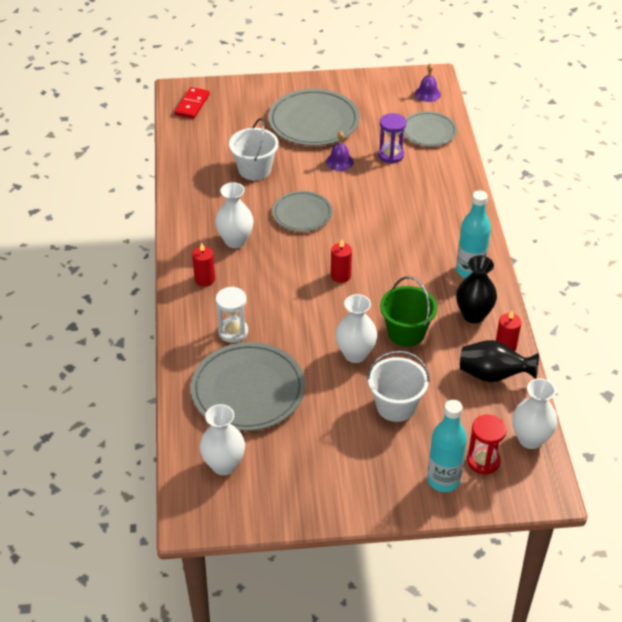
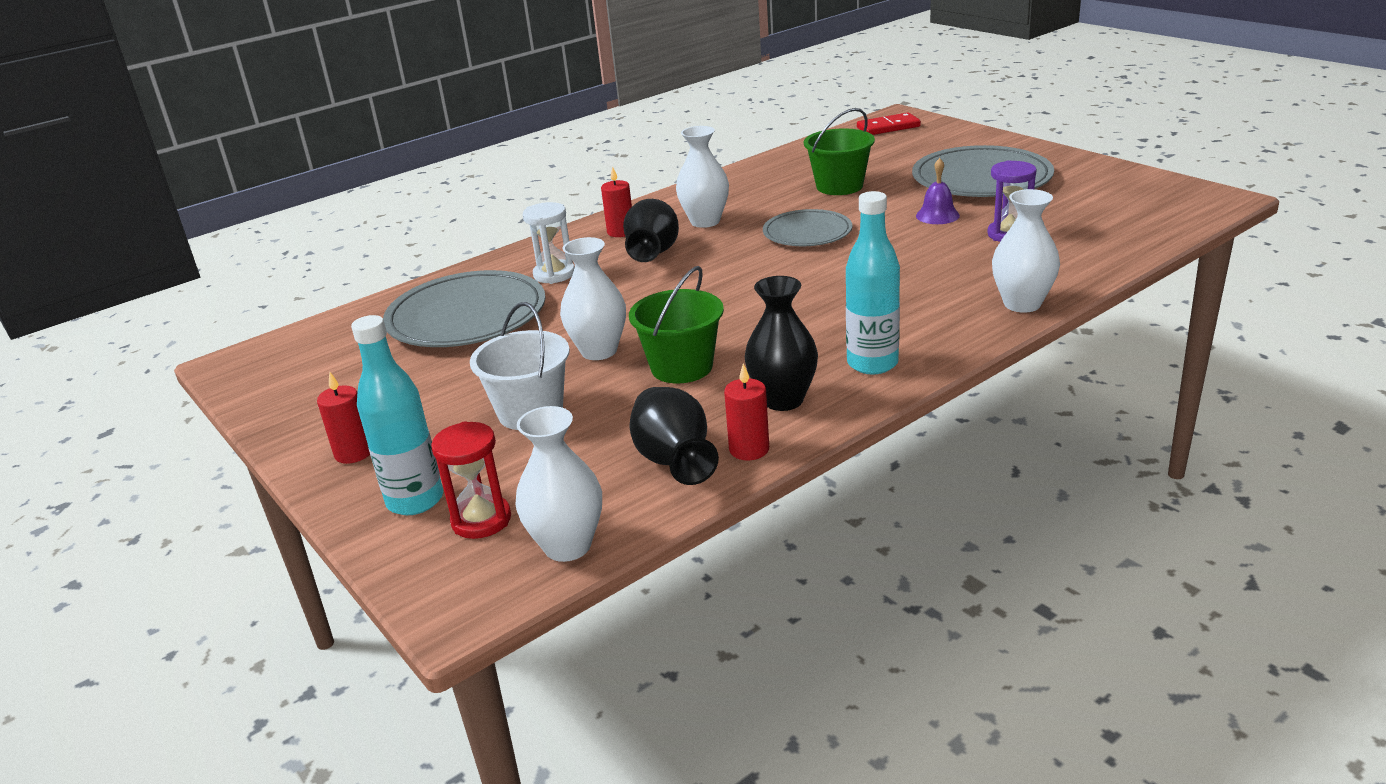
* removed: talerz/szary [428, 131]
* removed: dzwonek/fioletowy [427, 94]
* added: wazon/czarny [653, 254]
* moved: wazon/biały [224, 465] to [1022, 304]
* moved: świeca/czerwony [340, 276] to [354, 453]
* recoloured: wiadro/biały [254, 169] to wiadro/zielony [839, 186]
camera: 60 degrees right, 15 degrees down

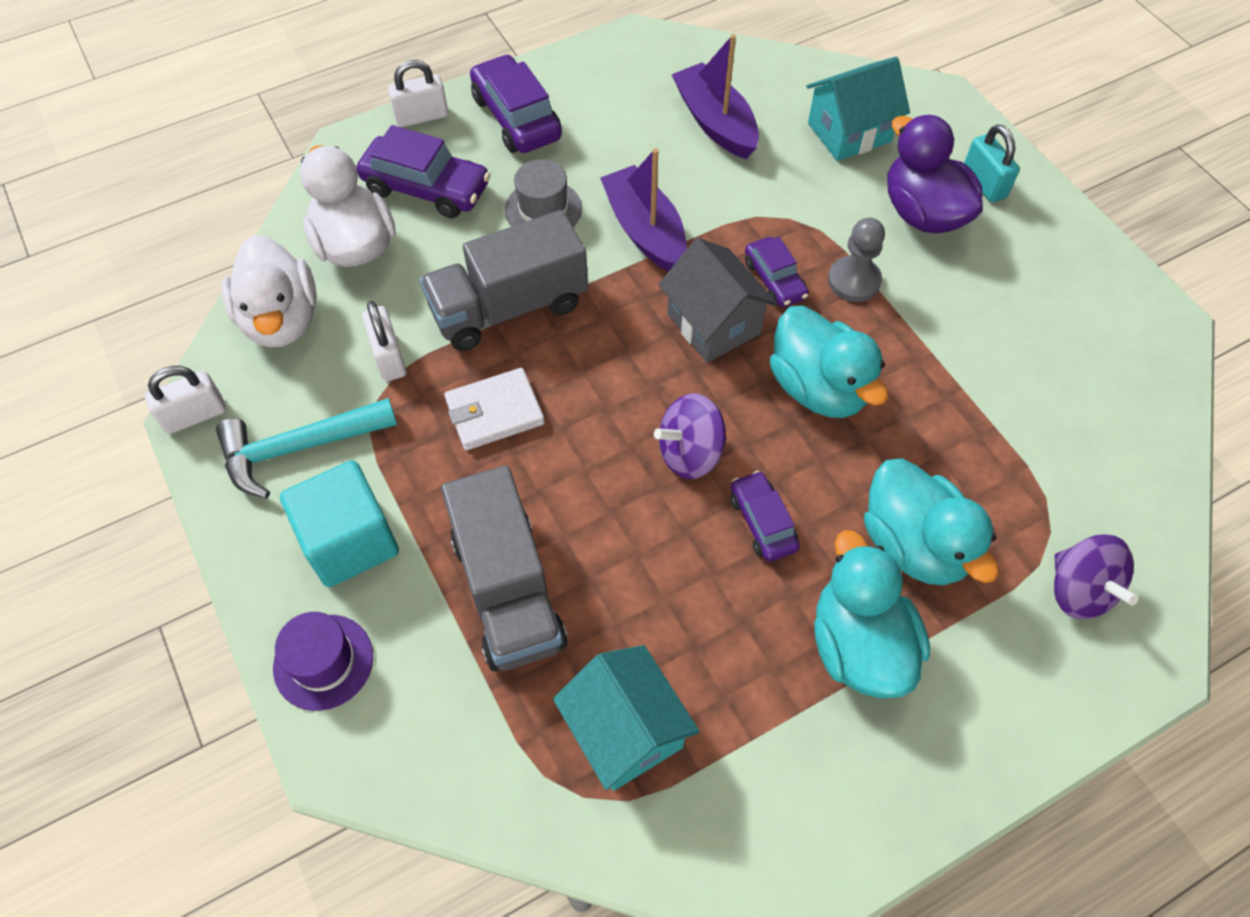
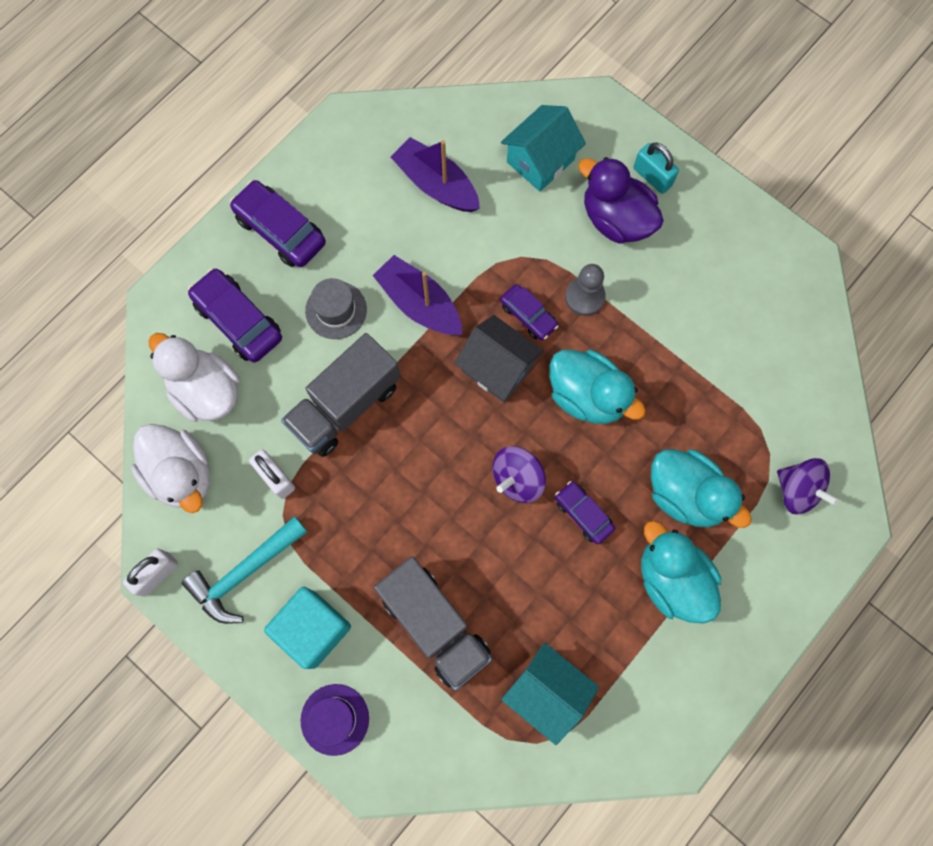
* removed: kłódka/biały [422, 116]
* removed: portfel/biały [495, 412]
* turned: samochód/fioletowy [426, 188] = [238, 321] 135 degrees counterclockwise
camera: 20 degrees left, 15 degrees up

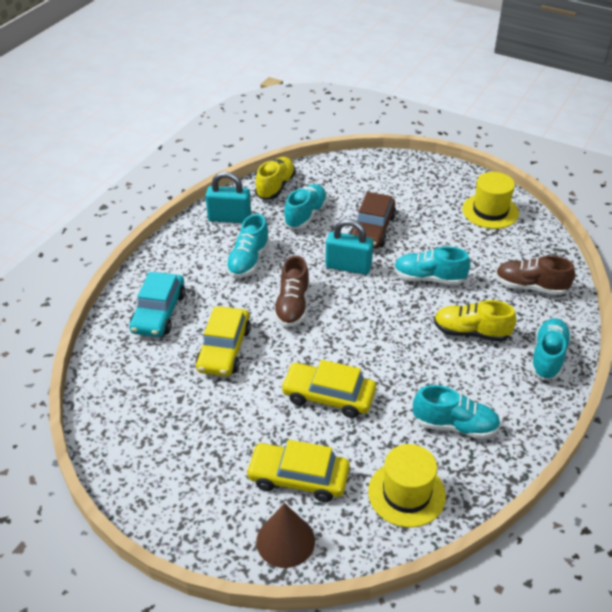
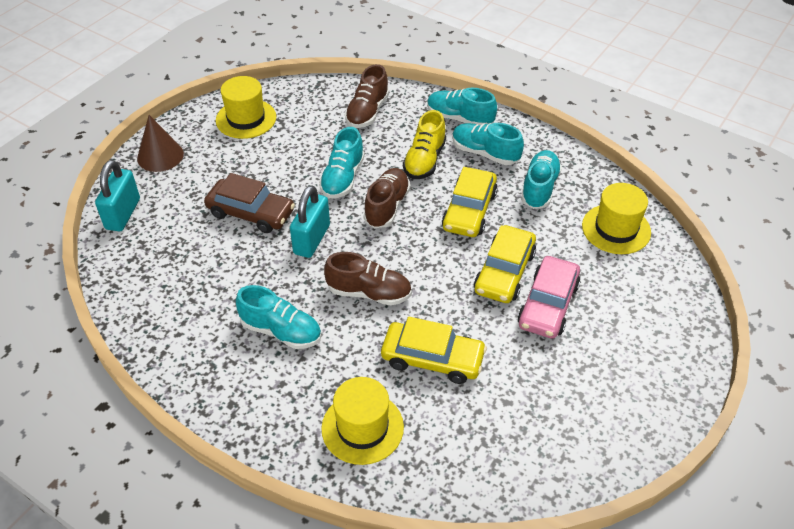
* removed: but/żółty [275, 187]
* added: but/brązowy [387, 207]
* added: samochód/różowy [548, 305]
* moved: kłódka/turkusowy [229, 218] to [123, 214]
* moved: samochód/żółty [298, 478] to [469, 210]
* moved: stożek/brązowy [285, 541] to [160, 156]
* moved: but/turkusowy [305, 215] to [485, 153]
* replaced: samochód/turkusowy [158, 312] to kapelusz/żółty [362, 427]
camera: 85 degrees left, 5 degrees up

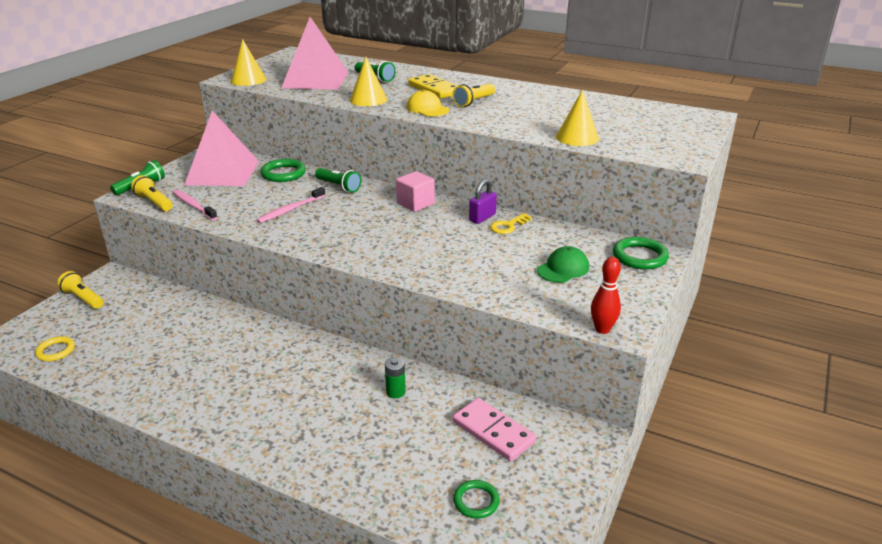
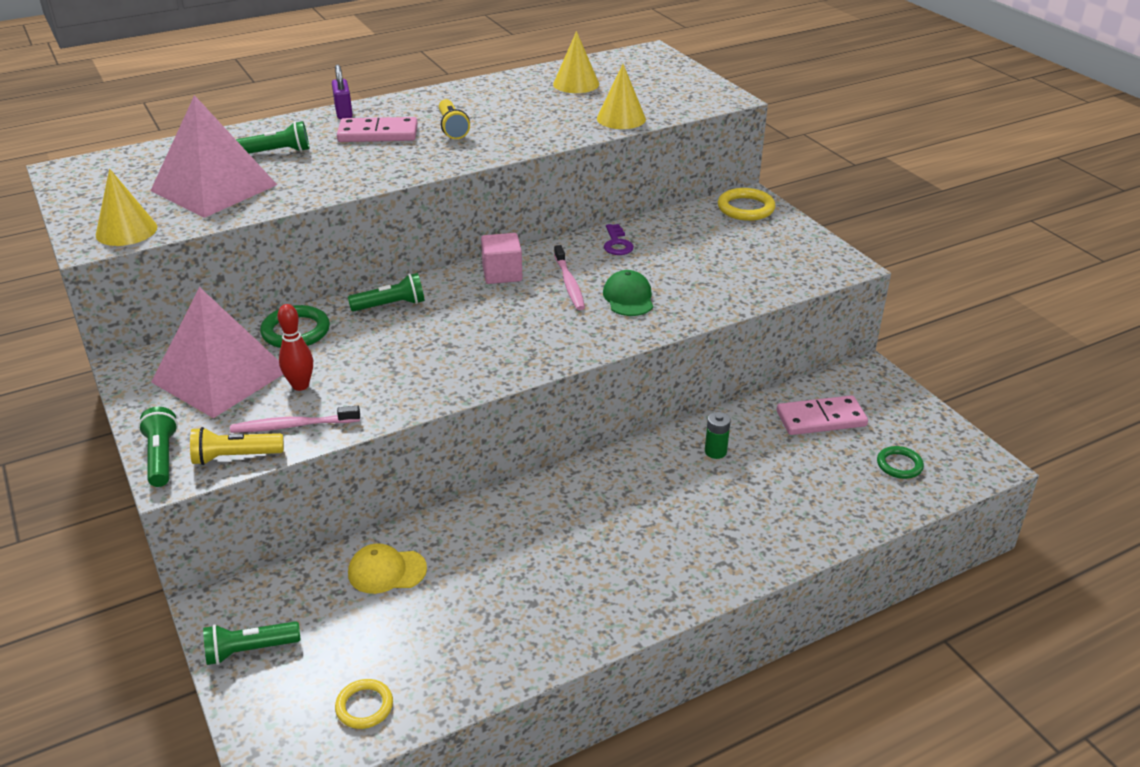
* moved: szczoteczka do zębów/różowy [290, 210] to [569, 283]
* moved: stożek/żółty [368, 99] to [576, 84]
* moved: czapka/żółty [427, 109] to [386, 571]
* moved: kłódka/fioletowy [482, 218] to [343, 112]
* moved: czapka/zielony [563, 269] to [628, 297]
* moved: kręgiel/czerwony [602, 329] to [300, 385]
* recoloured: latarka/żółty [83, 299] to latarka/zielony [249, 650]
* recoloured: kostka domina/żółty [434, 89] to kostka domina/różowy [378, 134]
* recoloured: klucz/żółty [508, 226] to klucz/fioletowy [617, 243]
* recoloured: pierścień/zielony [639, 257] to pierścień/żółty [745, 208]
camera: 55 degrees left, 5 degrees up

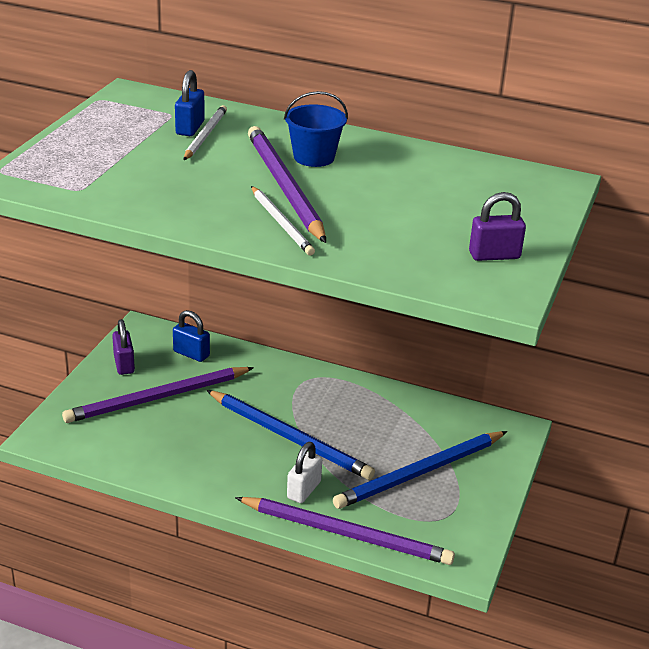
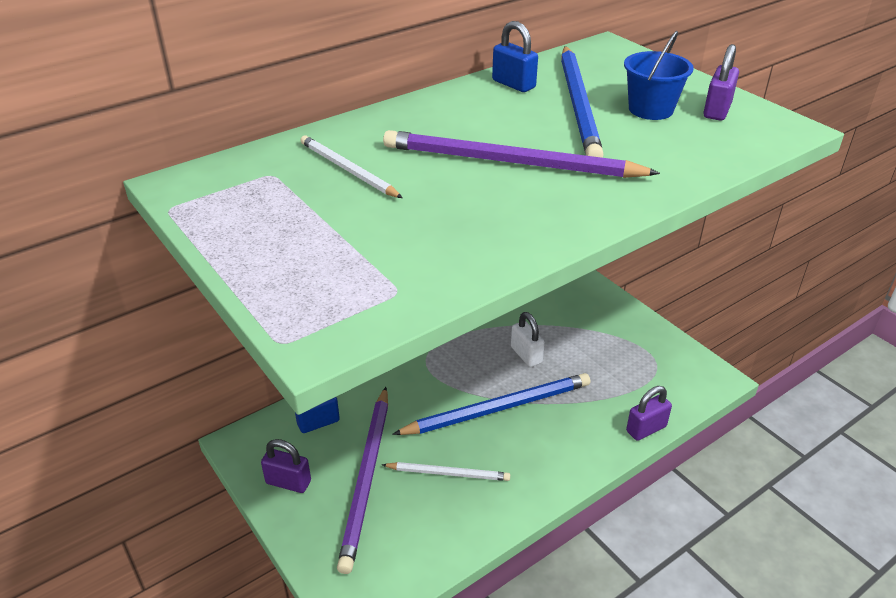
* moved: kłódka/niebieski [190, 128] to [513, 84]
* moved: ołówek/biały [281, 223] to [448, 473]
* moved: wiadro/niebieski [314, 157] to [650, 109]
* moved: kłódka/biały [304, 490] to [526, 355]
* moved: ołówek/niebieski [420, 473] to [578, 105]
* replaced: ołówek/fioletowy [346, 534] to kłódka/fioletowy [646, 429]
camera: 55 degrees left, 5 degrees up

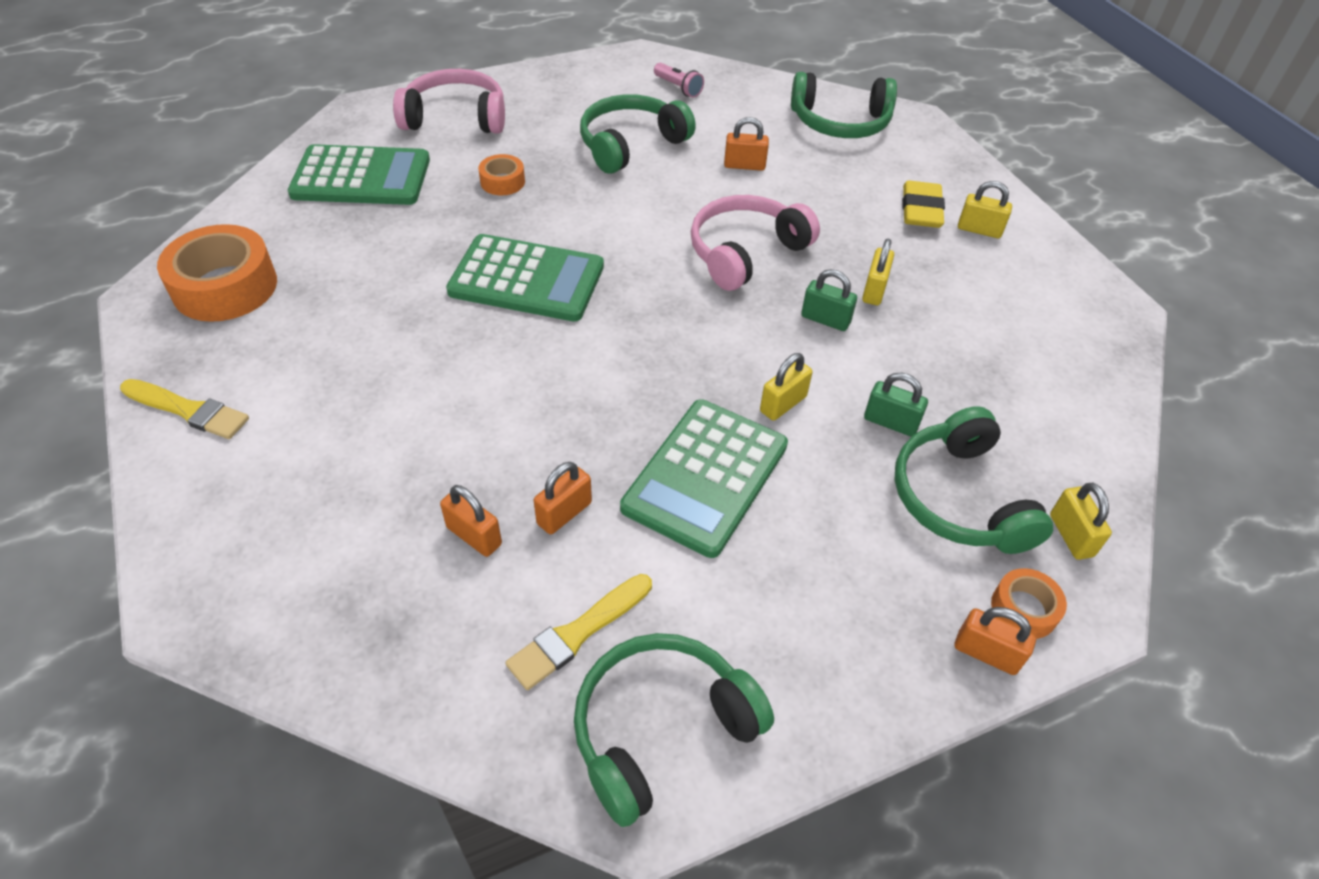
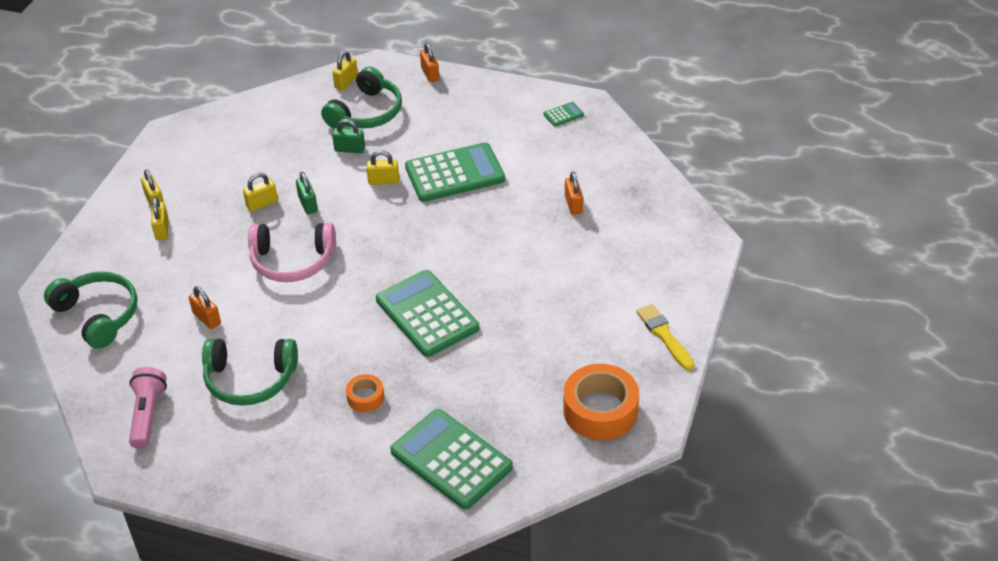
* removed: słuchawki/różowy [456, 117]
* removed: pędzel/żółty [577, 633]
* removed: kłódka/pomarańczowy [564, 513]
* removed: taśma klejąca/pomarańczowy [1024, 609]
* replaced: słuchawki/zielony [661, 729] to kalkulator/zielony [563, 115]
* replaced: gumka do mazania/żółty [921, 210] to kłódka/żółty [162, 230]
* turned: kłódka/zielony [890, 422] = [349, 149] 60 degrees counterclockwise
* resized: latarka/różowy [678, 88] = [148, 415] x1.52
camera: 135 degrees left, 5 degrees down

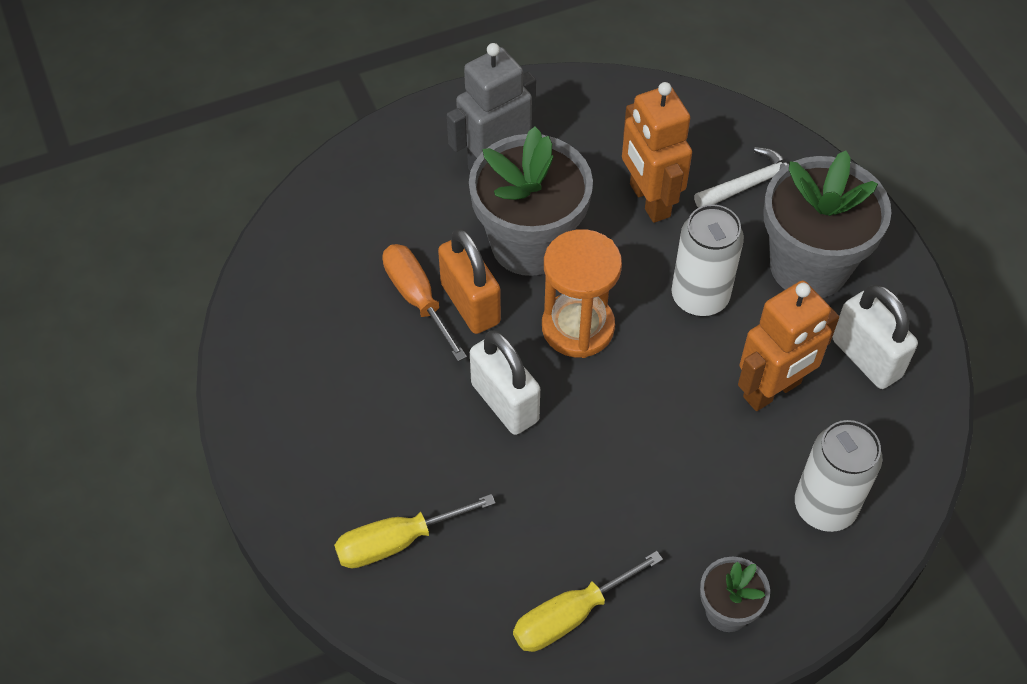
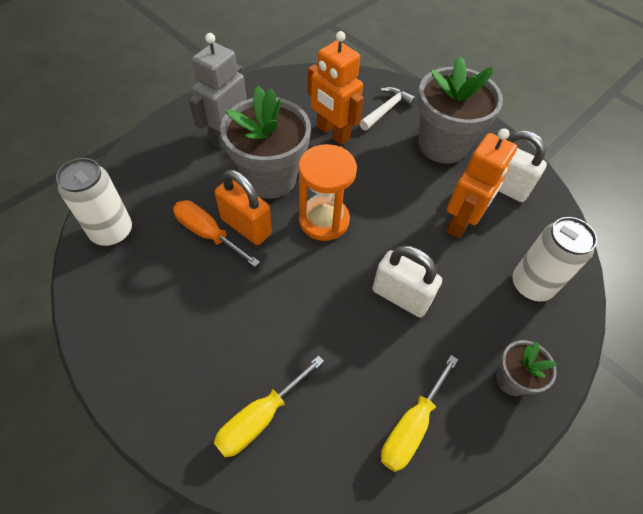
* moved: kłódka/biały [505, 402] to [400, 296]
* moved: puszka/biały [699, 297] to [112, 232]
camera: 25 degrees left, 0 degrees up

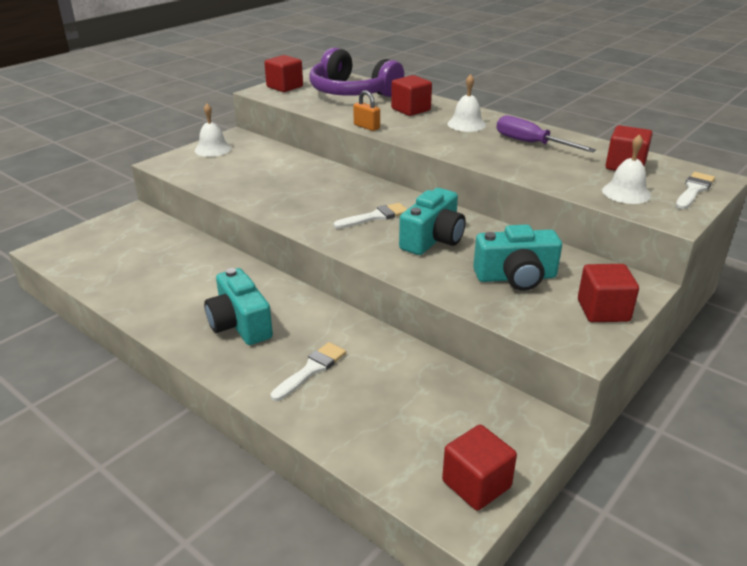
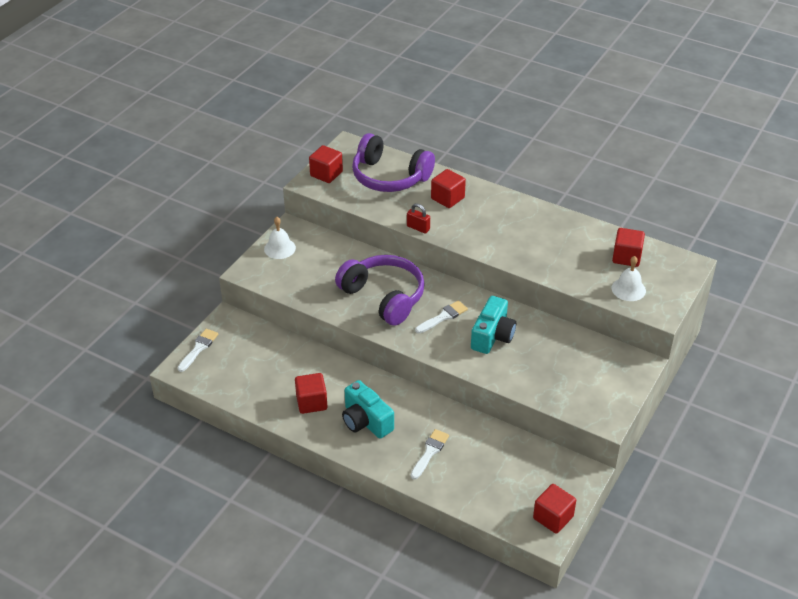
* removed: dzwonek/biały [466, 124]
* removed: aparat fotograficzny/turkusowy [516, 277]
* removed: śrubokręt/fioletowy [531, 143]
* added: słuchawki/fioletowy [384, 297]
* moved: sześcian/czerwony [603, 310] to [311, 402]
* moved: pędzel/biały [694, 190] to [198, 348]
* recoloured: kłódka/pomarańczowy [366, 127] to kłódka/czerwony [418, 228]
camera: 10 degrees left, 10 degrees up

